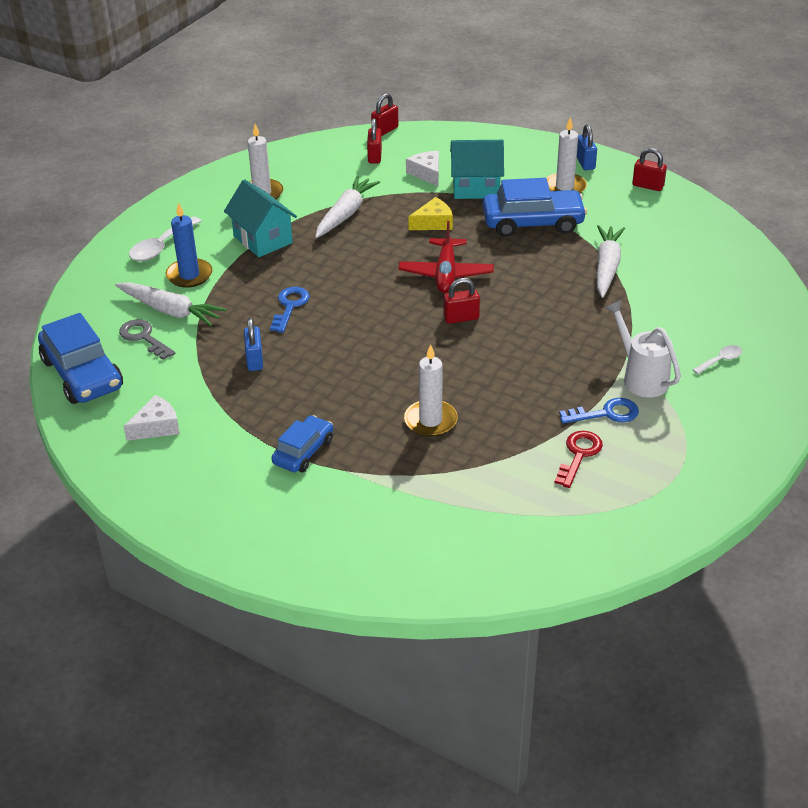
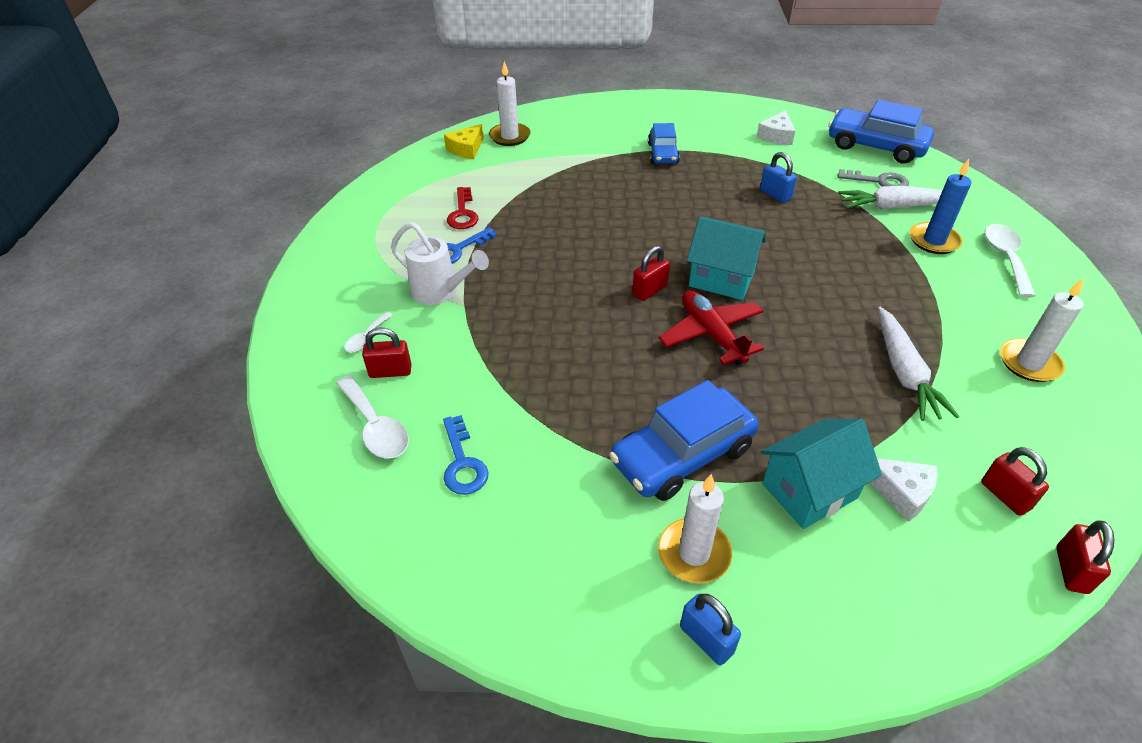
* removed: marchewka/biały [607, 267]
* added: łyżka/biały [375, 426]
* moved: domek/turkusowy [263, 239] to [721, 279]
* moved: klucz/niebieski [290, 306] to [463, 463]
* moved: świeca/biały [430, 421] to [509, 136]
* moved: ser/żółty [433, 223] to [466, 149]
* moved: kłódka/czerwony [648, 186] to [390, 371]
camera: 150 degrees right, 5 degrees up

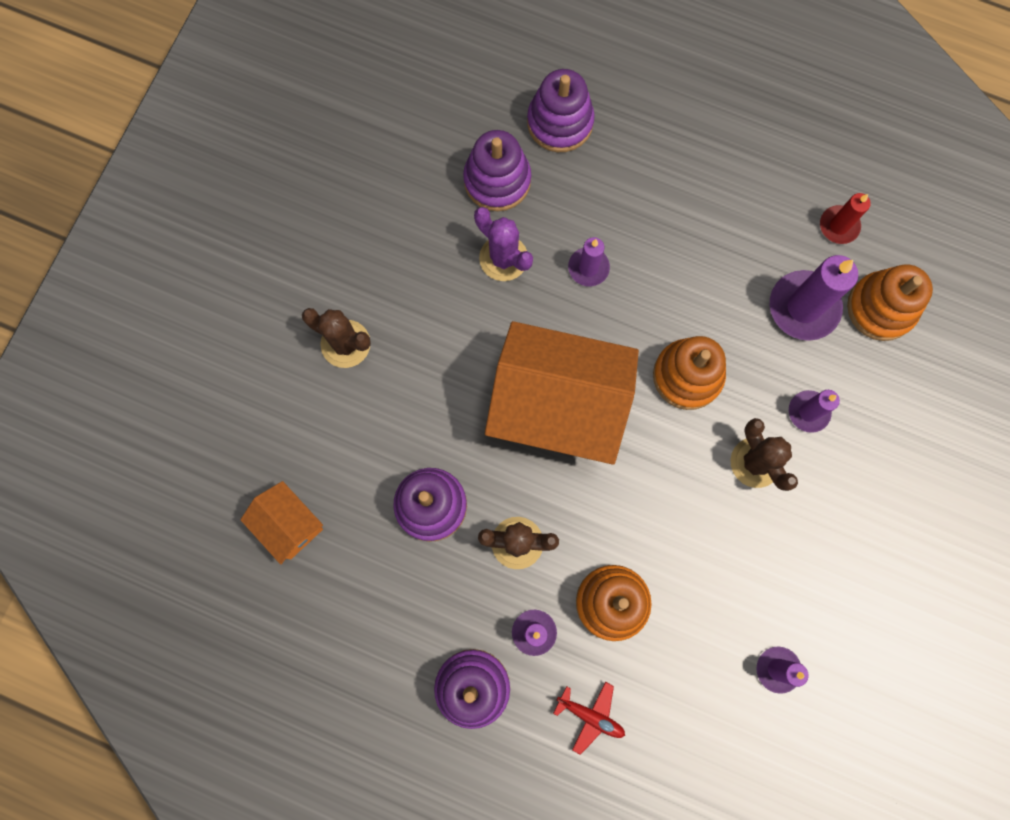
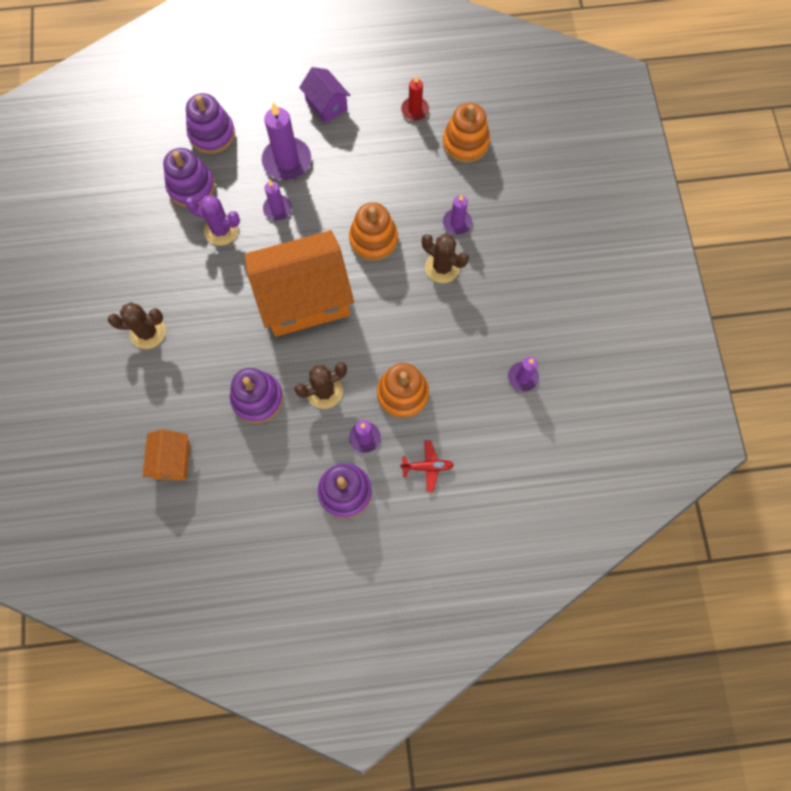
* added: domek/fioletowy [326, 105]
* moved: świeca/fioletowy [803, 307] to [287, 161]
* turned: domek/pomarańczowy [289, 525] = [172, 460] 75 degrees clockwise
camera: 30 degrees left, 5 degrees down

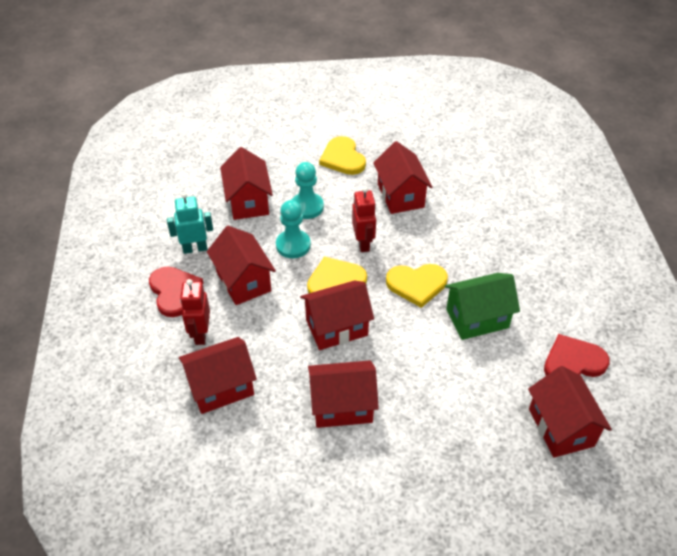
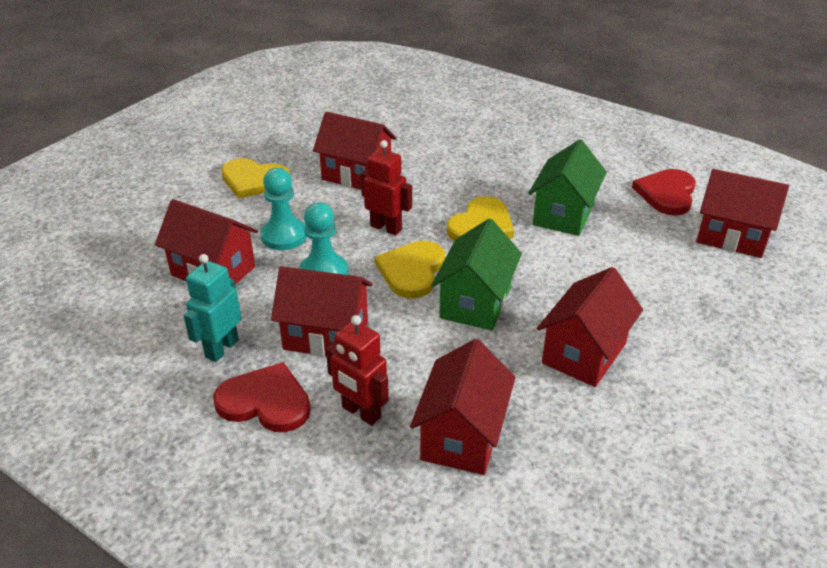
* recoloured: domek/czerwony [336, 327] to domek/zielony [475, 302]
camera: 50 degrees left, 10 degrees down

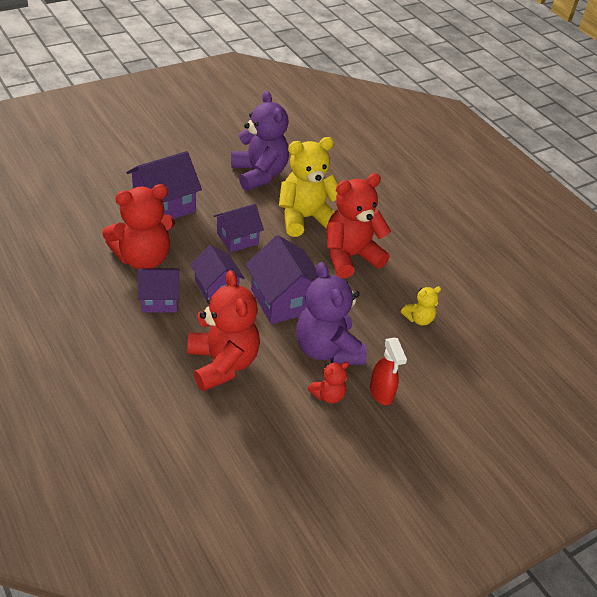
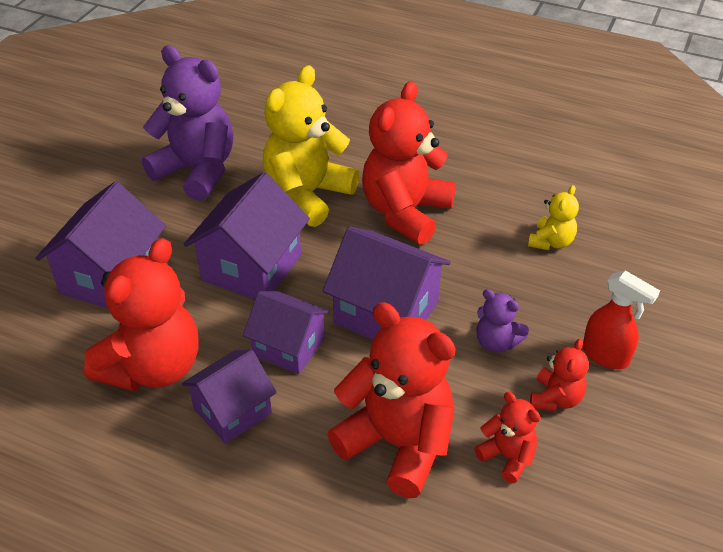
* added: miś/czerwony [507, 456]
* resized: domek/fioletowy [237, 238] = [252, 267] x1.52
* resized: miś/fioletowy [327, 349] = [496, 342] x0.48
camera: 30 degrees left, 0 degrees up

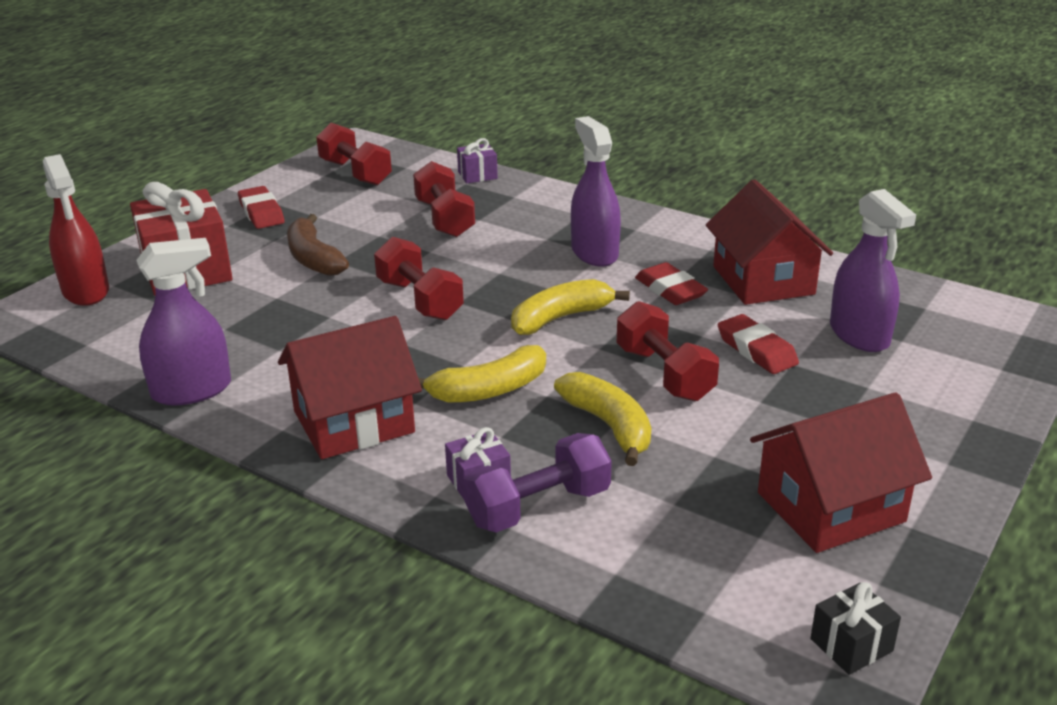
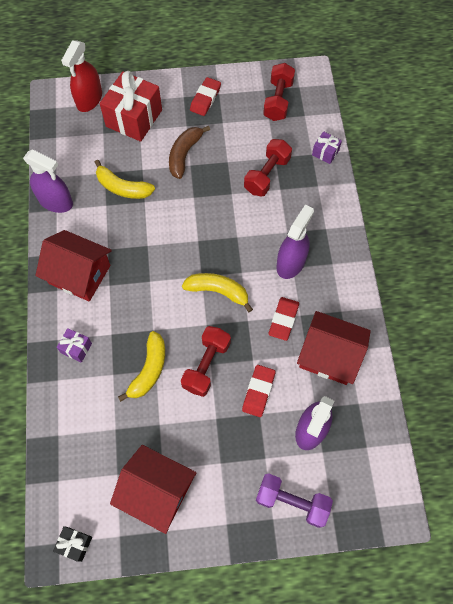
* removed: hantel/czerwony [420, 300]
* moved: banan/żółty [489, 390] to [122, 187]
* moved: hantel/fioletowy [538, 507] to [292, 502]
* turned: domek/czerwony [763, 280] = [329, 355] 75 degrees clockwise
camera: 50 degrees right, 35 degrees up

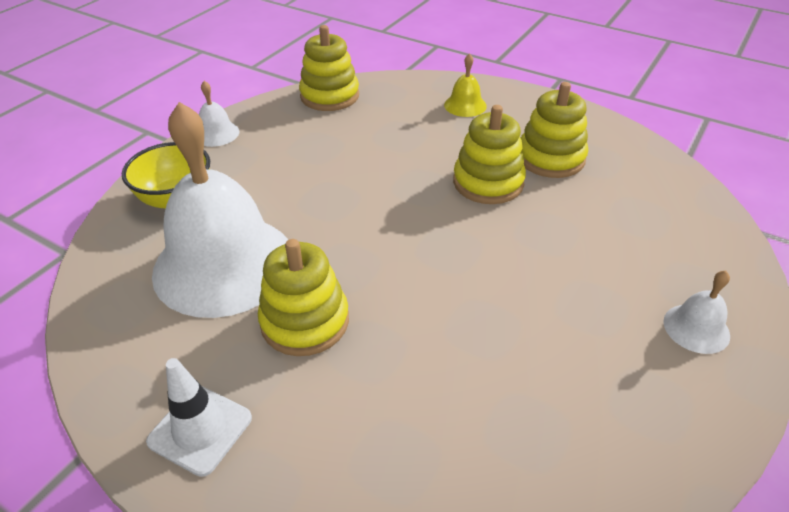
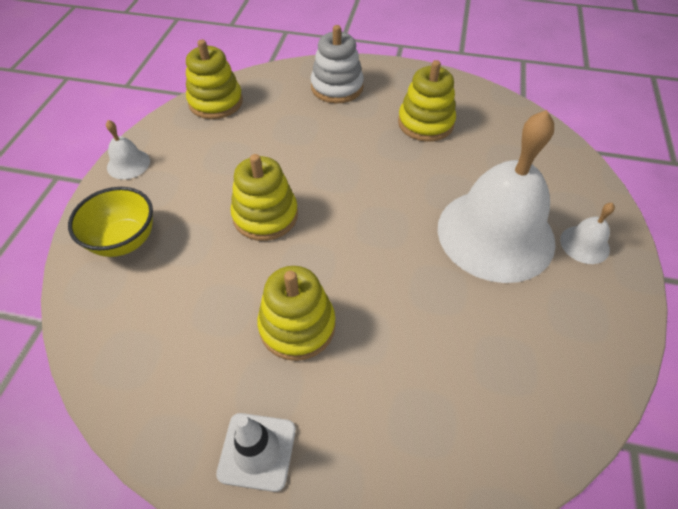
* moved: dzwonek/biały [224, 264] to [495, 234]
* moved: zabawka nakładanka/żółty [488, 182] to [265, 215]
* replaced: dzwonek/żółty [465, 105] to zabawka nakładanka/biały [337, 87]
camera: 20 degrees left, 10 degrees up

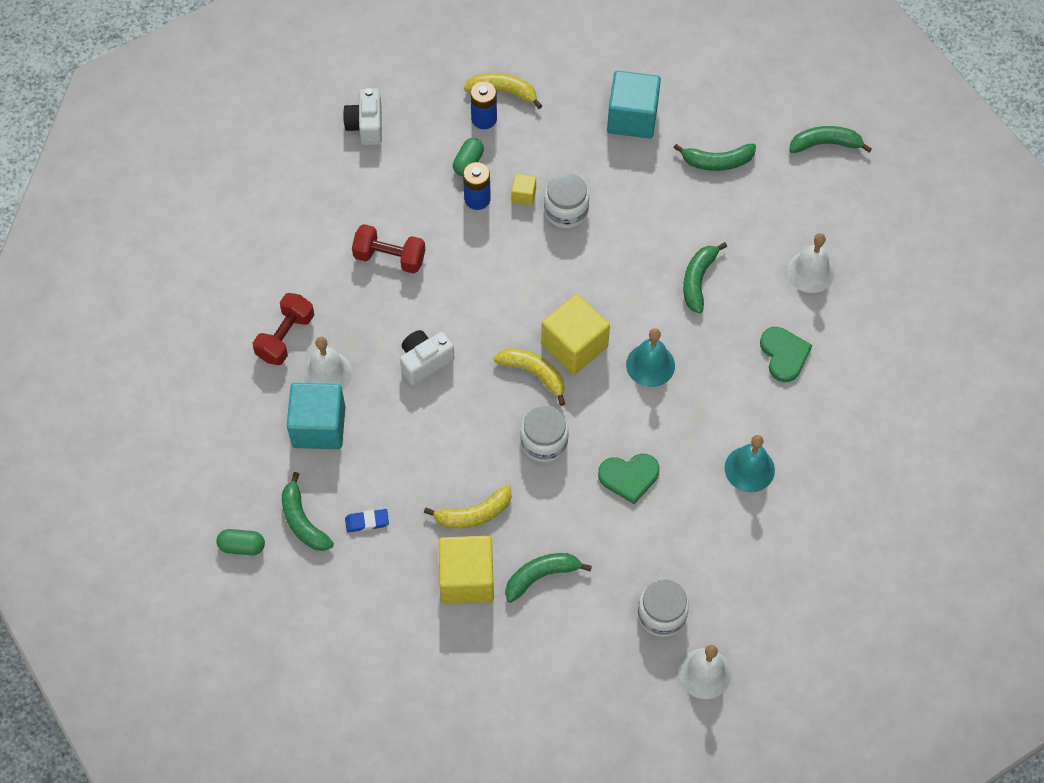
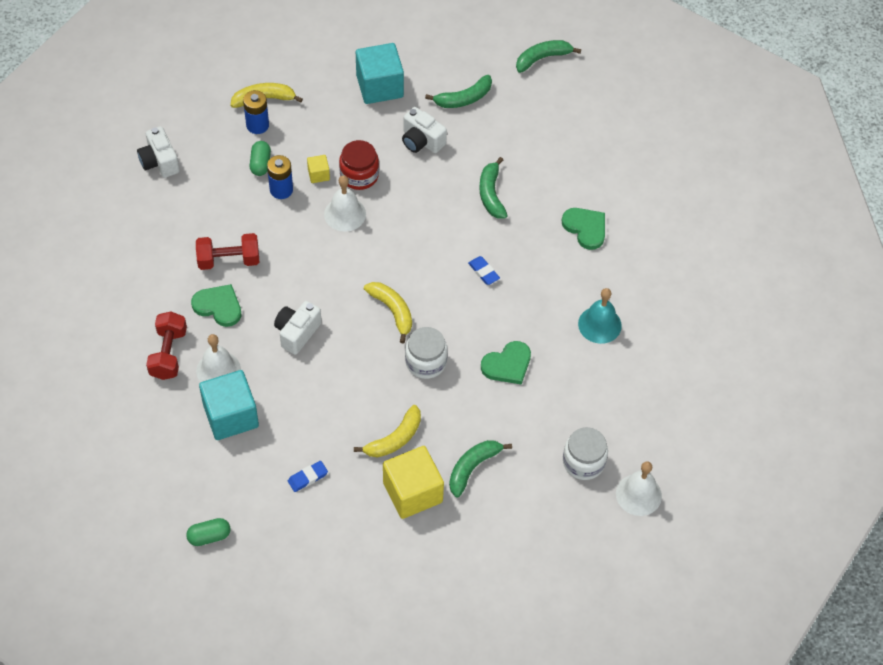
* removed: banan/zielony [302, 521]
* removed: sześcian/żółty [574, 345]
* added: serce/zielony [218, 306]
* added: aparat fotograficzny/biały [421, 141]
* moved: dzwonek/biały [810, 272] to [345, 214]
* replaced: dzwonek/turkusowy [650, 365] to gumka do mazania/niebieski [483, 272]
* recoloured: słoik/biały [566, 211] to słoik/czerwony [359, 175]
* turned: banan/żółty [534, 374] = [392, 311] 45 degrees clockwise
camera: 25 degrees left, 5 degrees down

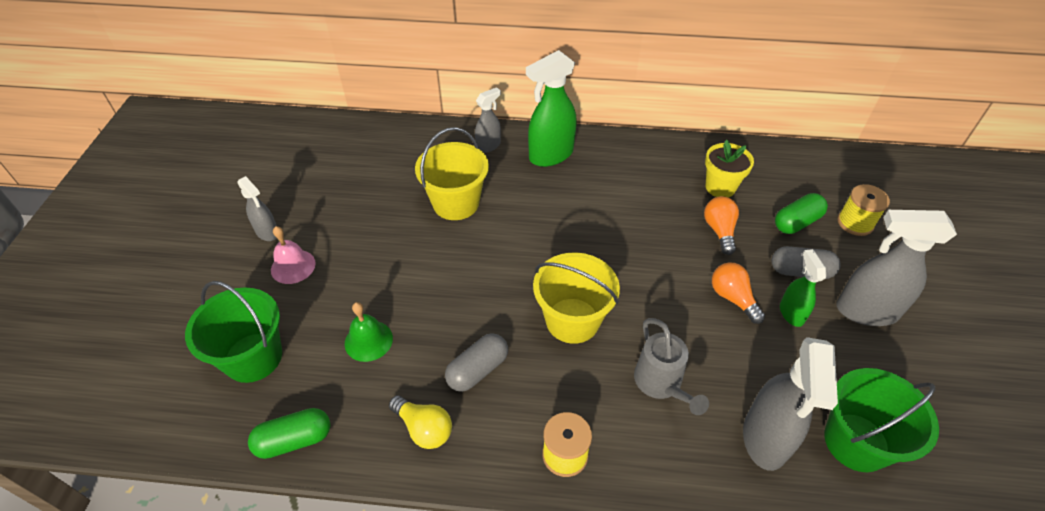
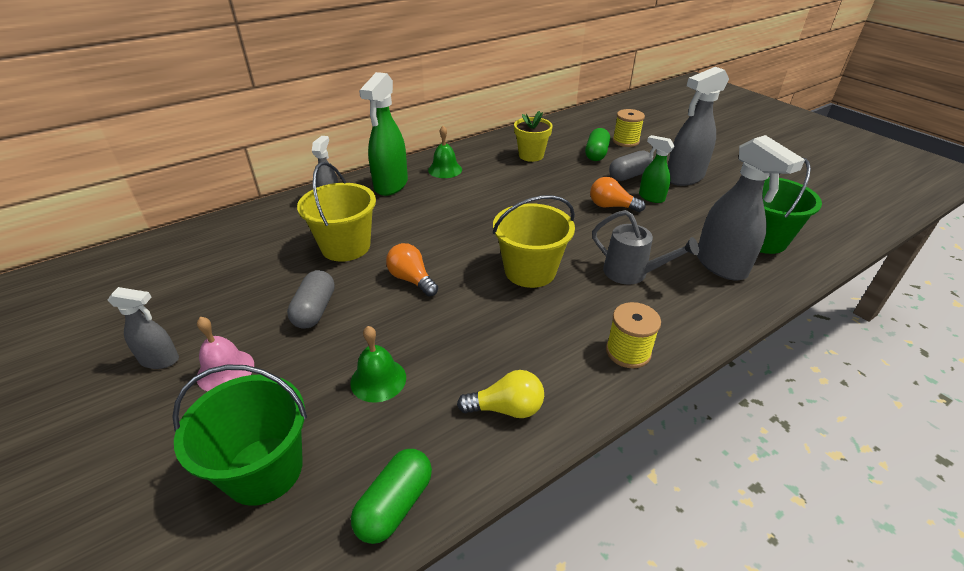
* added: dzwonek/zielony [445, 169]
* moved: kapsułka/szary [477, 370] to [315, 310]
* moved: żarówka/pomarańczowy [719, 231] to [411, 279]
camera: 40 degrees left, 10 degrees down

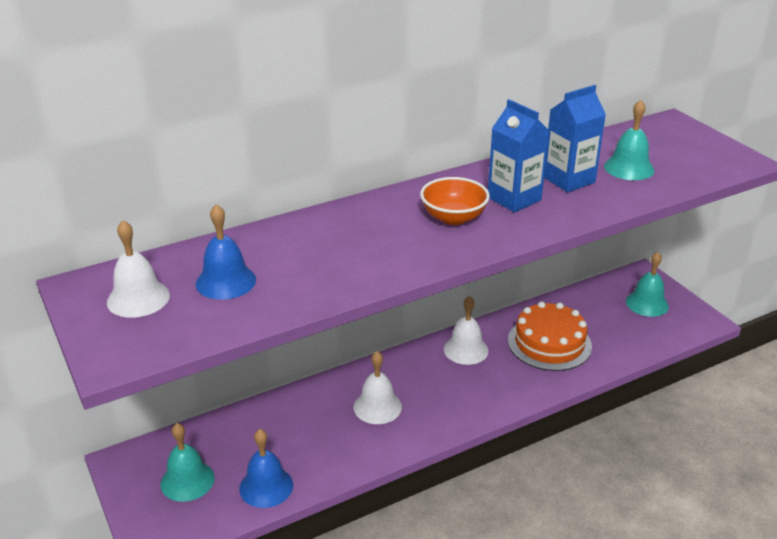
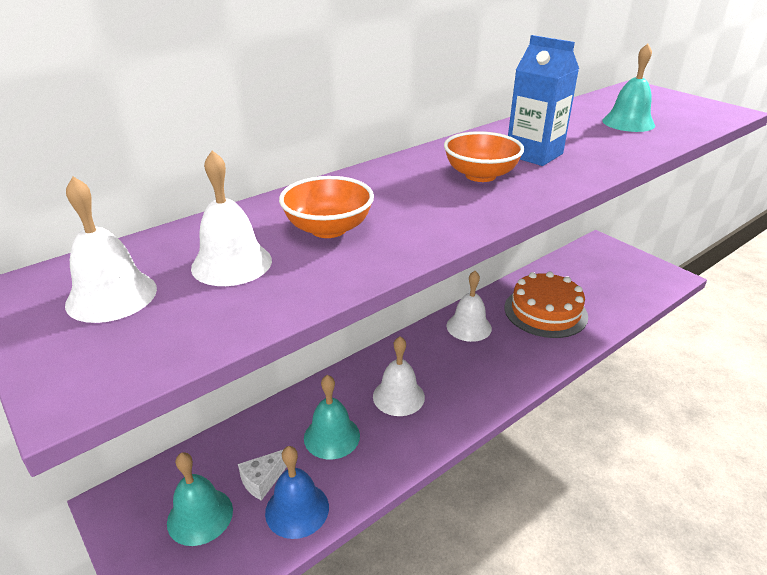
* removed: karton mleka/niebieski [568, 180]
* added: ser/biały [263, 480]
* added: miska/pomarańczowy [328, 229]
* moved: dzwonek/turkusowy [647, 303] to [331, 436]
* recoloured: dzwonek/niebieski [226, 281] to dzwonek/biały [231, 263]
camera: 10 degrees left, 0 degrees up

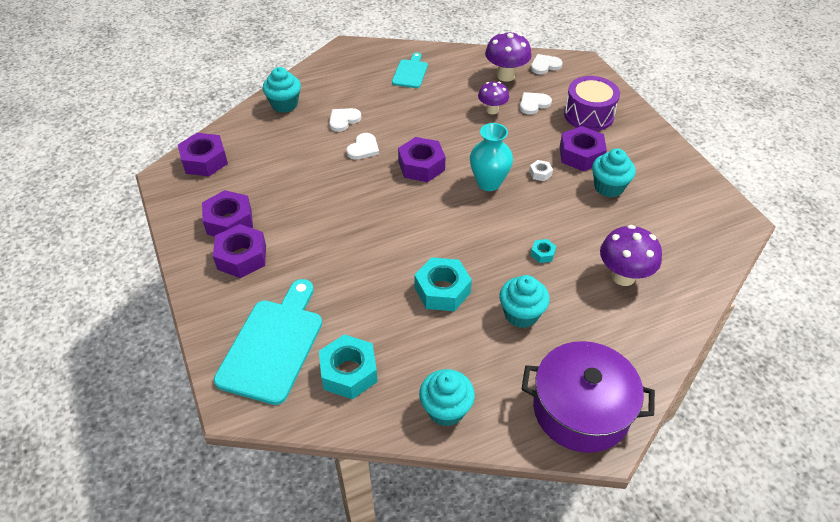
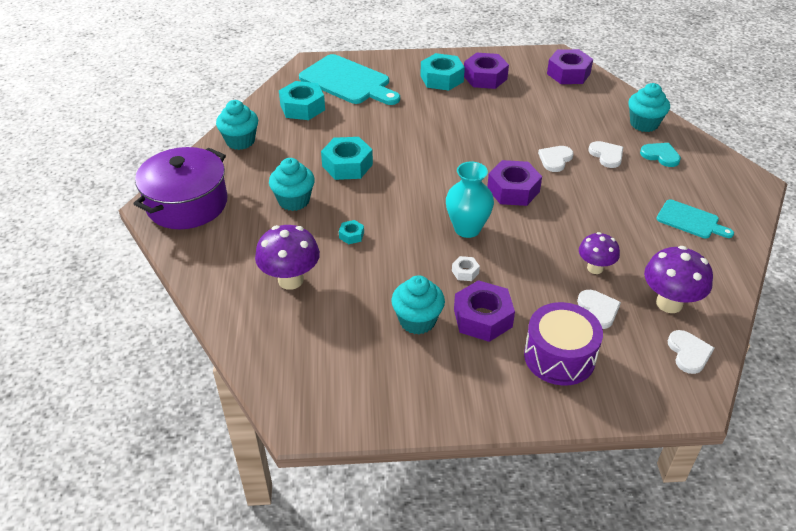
* added: serce/turkusowy [660, 155]
* recoloured: nakrętka/fioletowy [242, 257] to nakrętka/turkusowy [442, 78]
* turned: serce/biały [363, 148] = [555, 159] 75 degrees clockwise
camera: 110 degrees right, 5 degrees down

